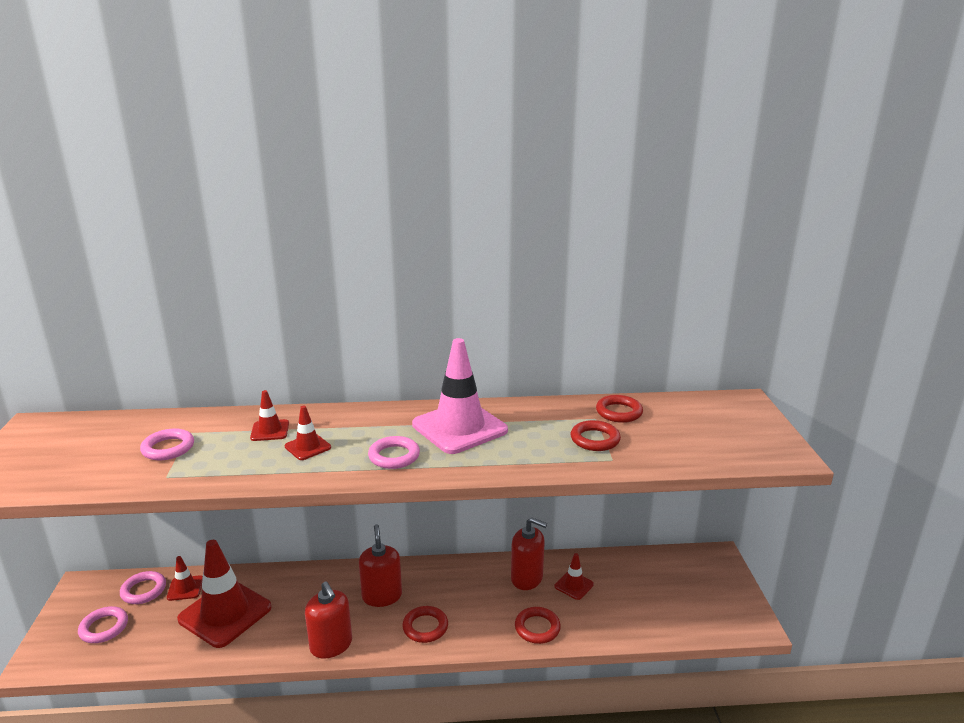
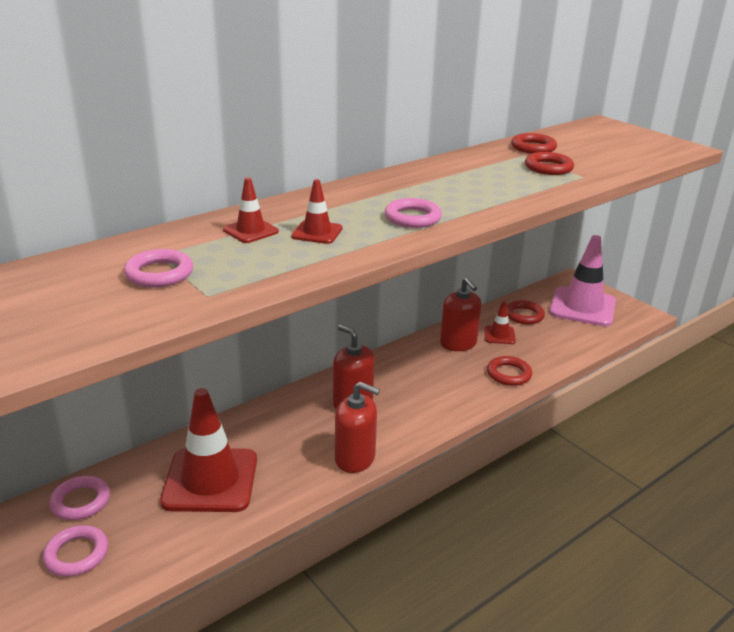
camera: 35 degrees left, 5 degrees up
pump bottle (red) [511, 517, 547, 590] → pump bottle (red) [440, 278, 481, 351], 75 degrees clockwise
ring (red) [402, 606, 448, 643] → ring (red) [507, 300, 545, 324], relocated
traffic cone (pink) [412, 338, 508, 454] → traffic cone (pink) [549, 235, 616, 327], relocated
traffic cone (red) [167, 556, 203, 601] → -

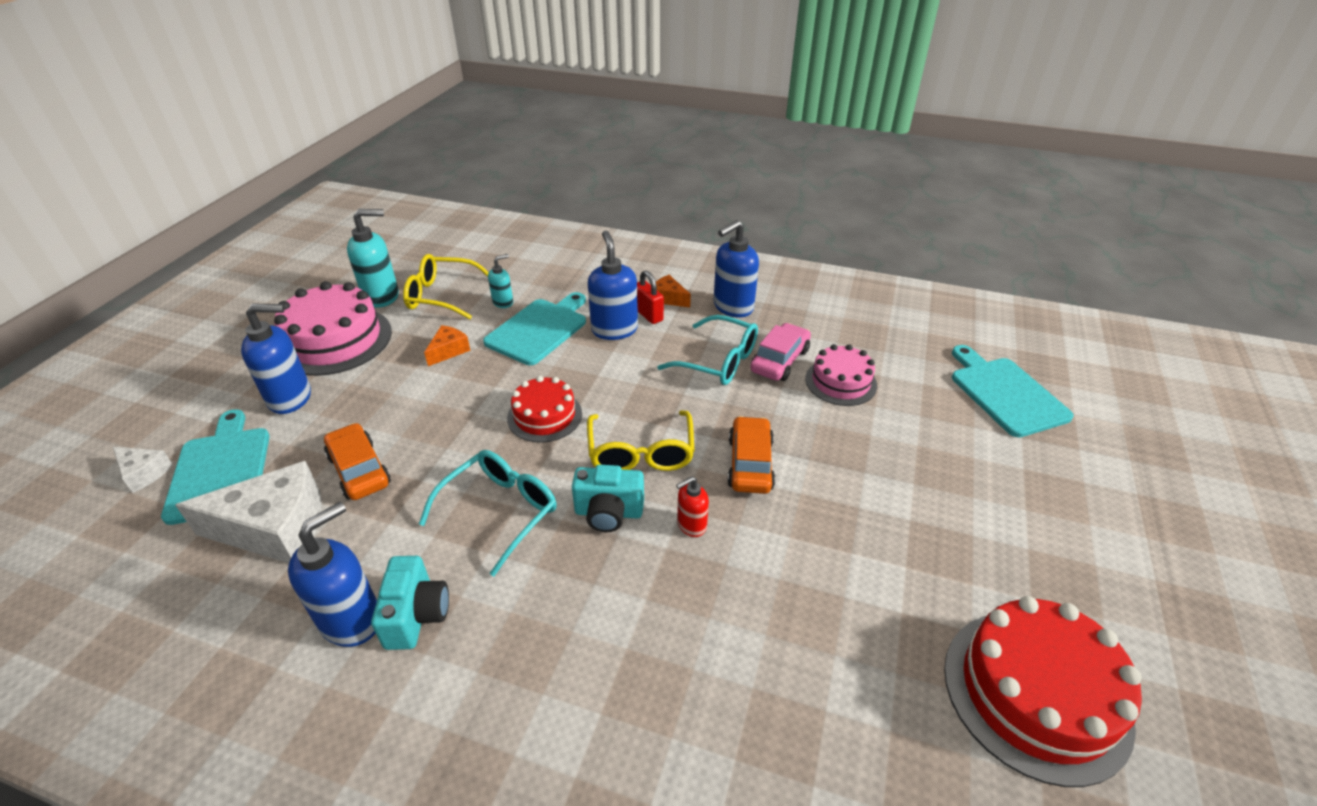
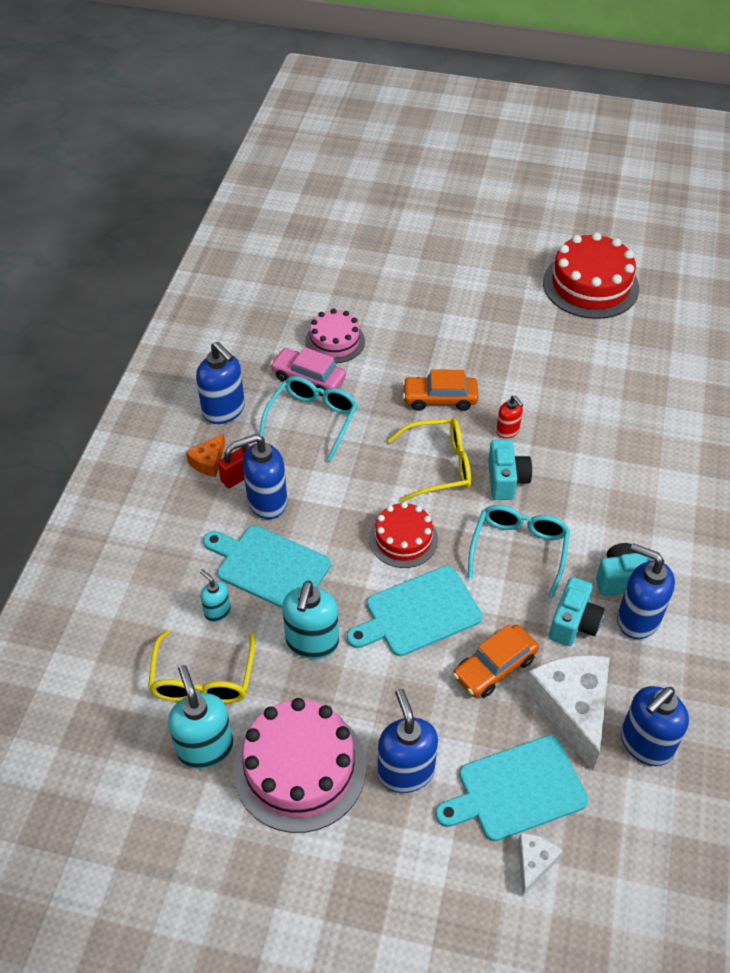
camera: 95 degrees left, 10 degrees up
cheese (orange-coloured) [424, 325, 471, 366] → pump bottle (aqua) [282, 581, 339, 659]
cutting board (aqua) [952, 345, 1074, 437] → cutting board (aqua) [346, 566, 483, 656], relocated
eyeglasses (aqua) [419, 450, 557, 576] → eyeglasses (aqua) [468, 505, 570, 598], 75 degrees clockwise
- → compact camera (aqua) [549, 577, 605, 646]
- → pump bottle (cobalt) [621, 686, 689, 766]

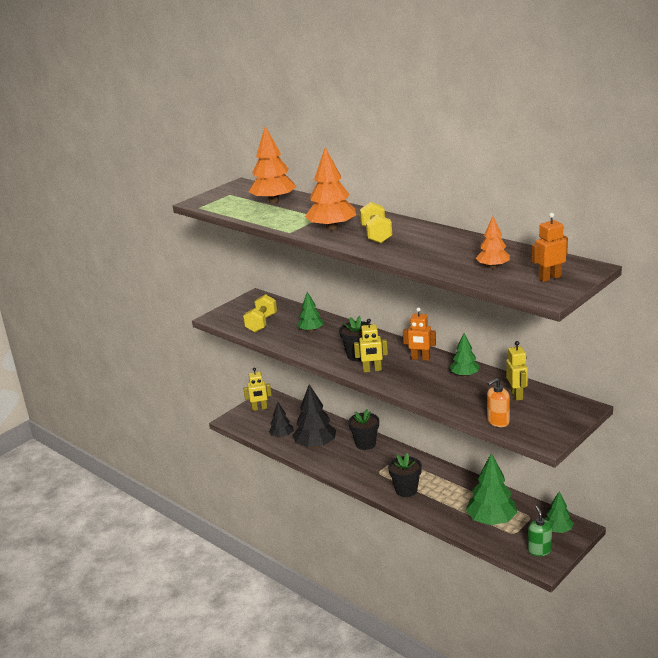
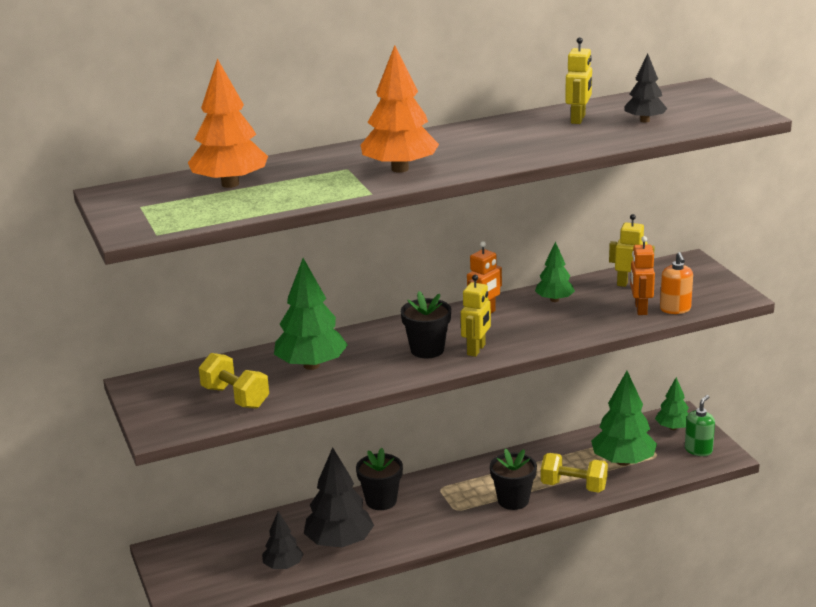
camera: 65 degrees left, 0 degrees up
toy tree (emerald) [297, 292, 324, 332] → toy tree (emerald) [274, 258, 348, 370], x1.72
free weight (golden) [360, 202, 392, 244] → free weight (golden) [541, 453, 608, 493], relocated
robot (golden) [243, 367, 272, 411] → robot (golden) [565, 37, 592, 124], relocated
toy tree (orange-coloured) [476, 216, 510, 269] → toy tree (jet-black) [624, 54, 667, 122]
robot (orange-coloured) [532, 213, 568, 282] → robot (orange-coloured) [630, 236, 655, 315], relocated
pump bottle (emerald) [528, 506, 552, 556] → pump bottle (emerald) [685, 395, 715, 456], 105 degrees clockwise

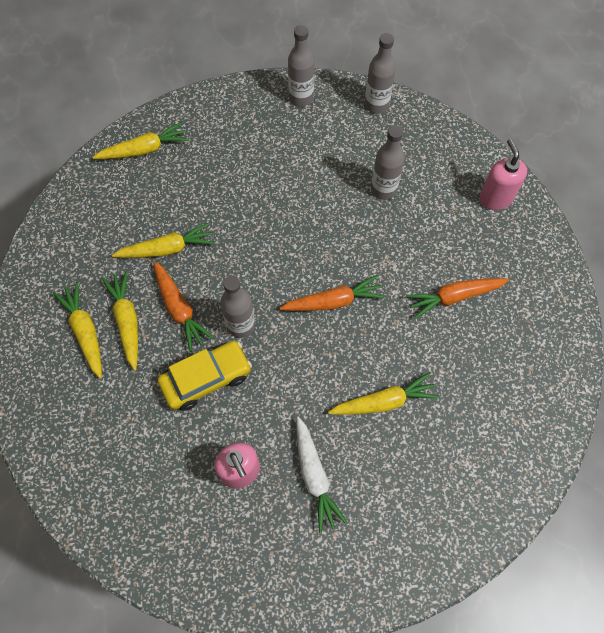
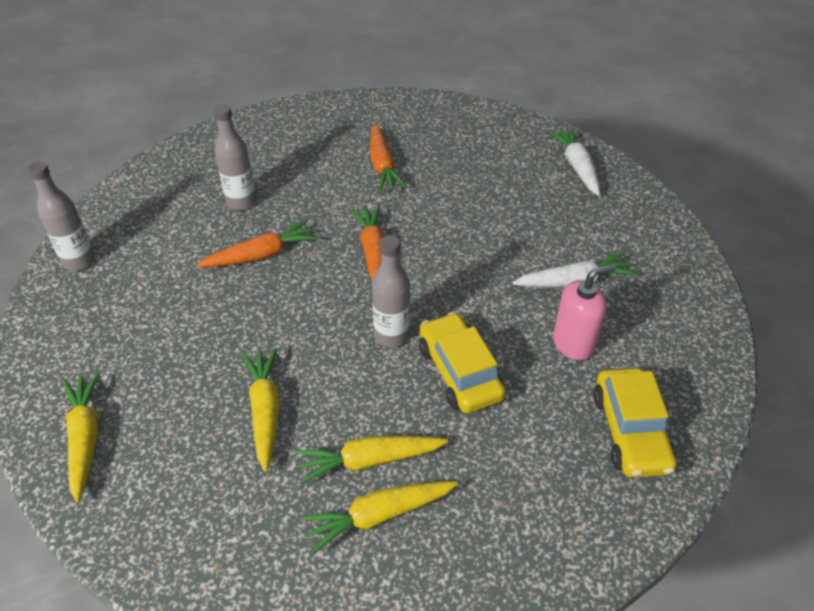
camera: 85 degrees left, 20 degrees down
carrot (orange-coloured) [153, 261, 214, 352] → carrot (orange-coloured) [197, 220, 318, 267], relocated
- → carrot (snow-white) [548, 127, 600, 196]
- → car (golden) [593, 368, 677, 478]
carrot (golden) [328, 372, 439, 415] → -
flask (gray) [365, 33, 396, 114] → -
pump bottle (pink) [479, 139, 527, 210] → -

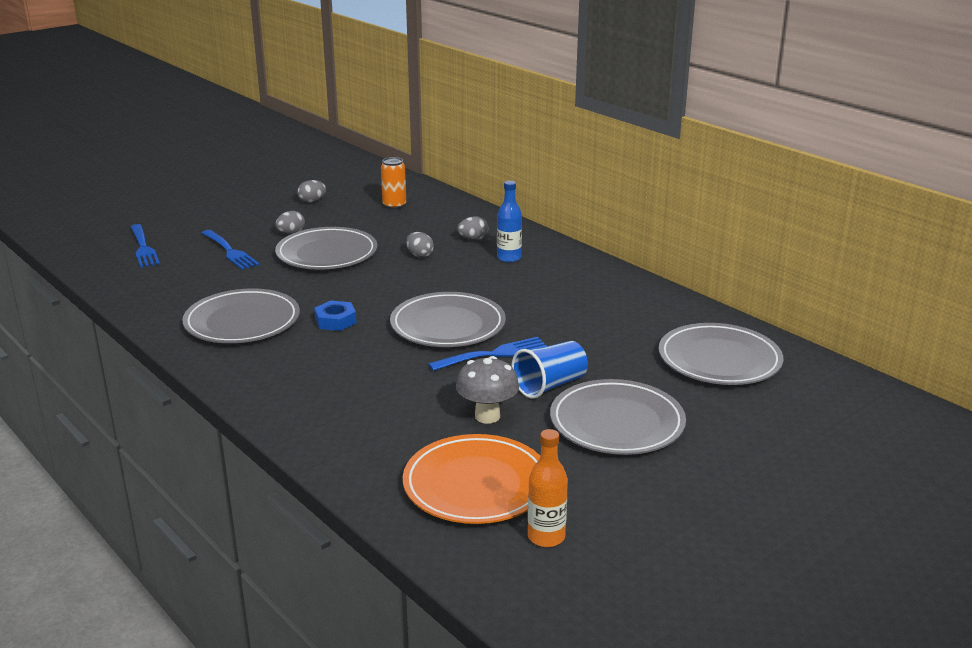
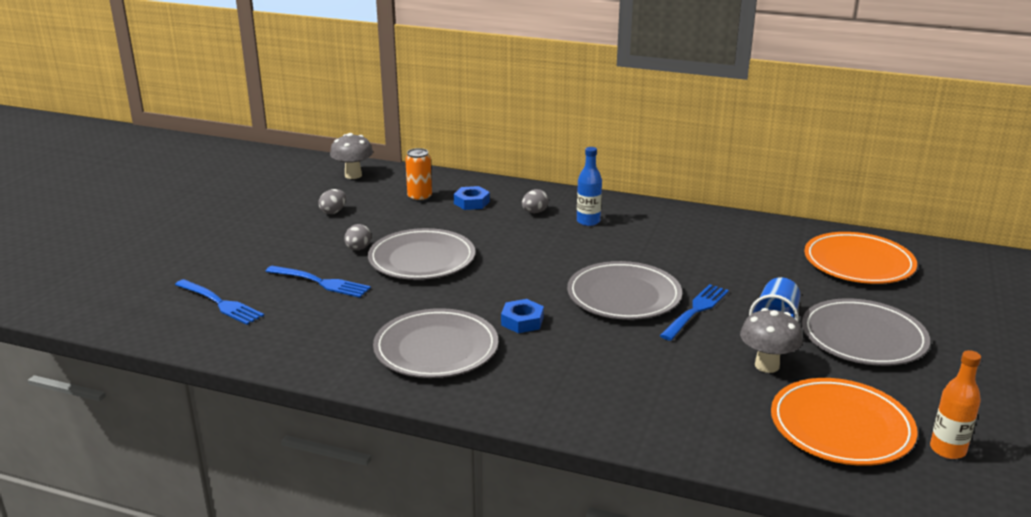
camera: 30 degrees left, 0 degrees up
- → fungus (gray) [330, 133, 373, 179]
- → nut (cobalt) [454, 186, 490, 210]
plate (gray) [659, 323, 783, 385] → plate (orange-coloured) [804, 232, 917, 284]
toy egg (gray) [406, 232, 434, 258] → -

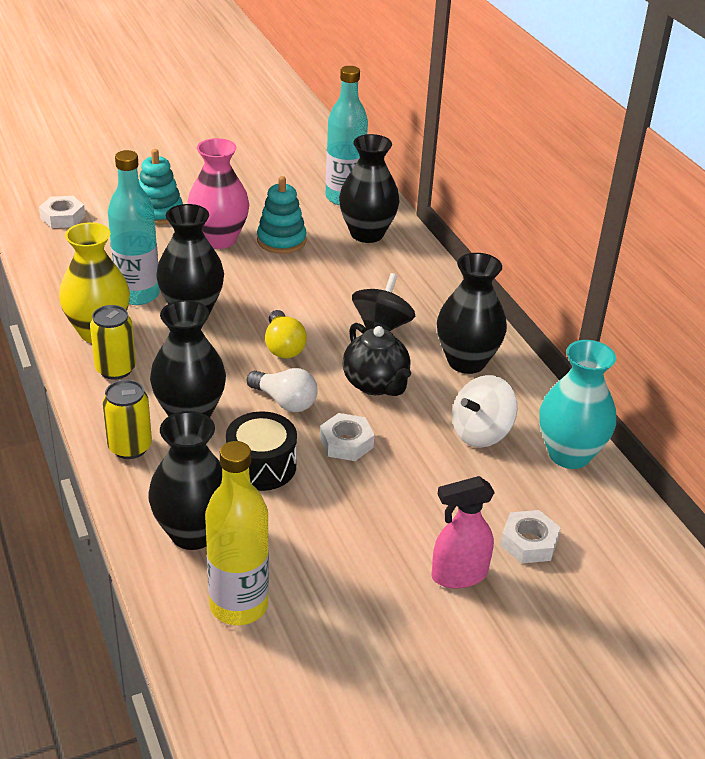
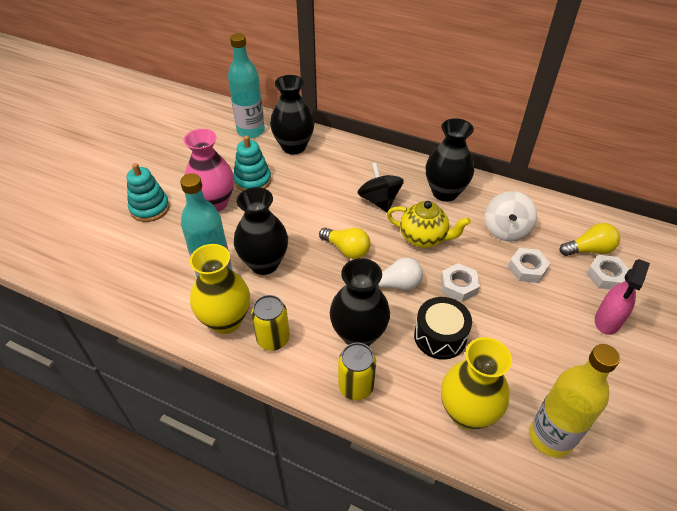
camera: 40 degrees left, 10 degrees up
teapot (jet-black) [343, 323, 411, 396] → teapot (golden) [387, 201, 471, 248]
tall vase (jet-black) [148, 411, 222, 550] → tall vase (golden) [441, 337, 512, 430]
nut (snow-white) [39, 196, 85, 228] → nut (snow-white) [508, 248, 551, 283], relocated
- → bulb (golden) [560, 223, 620, 256]
tall vase (aqua) [539, 340, 616, 469] → -

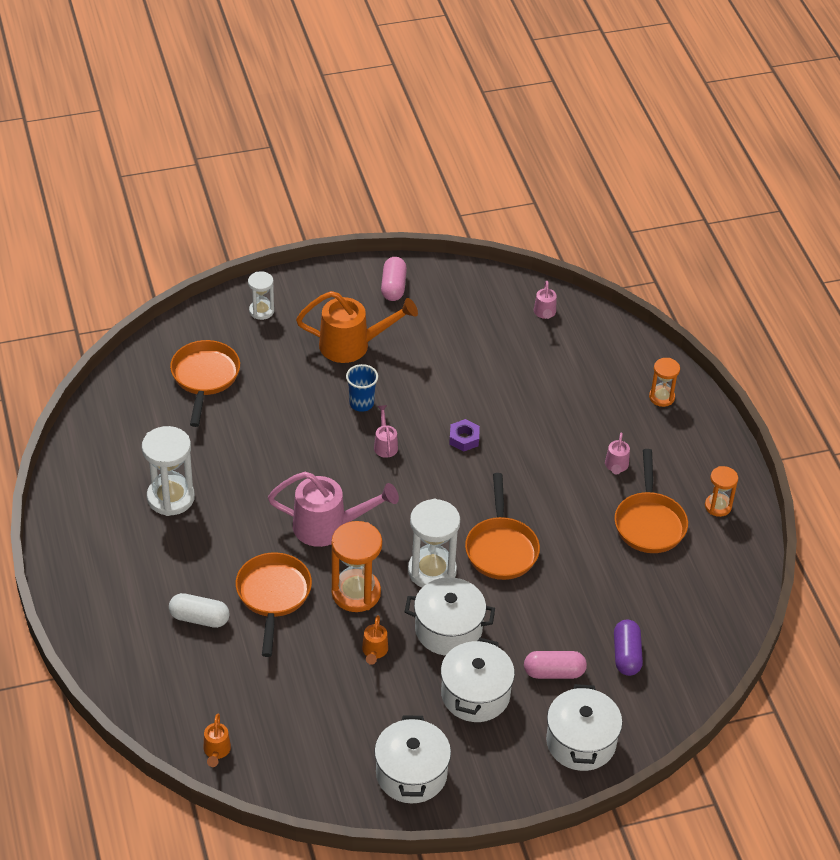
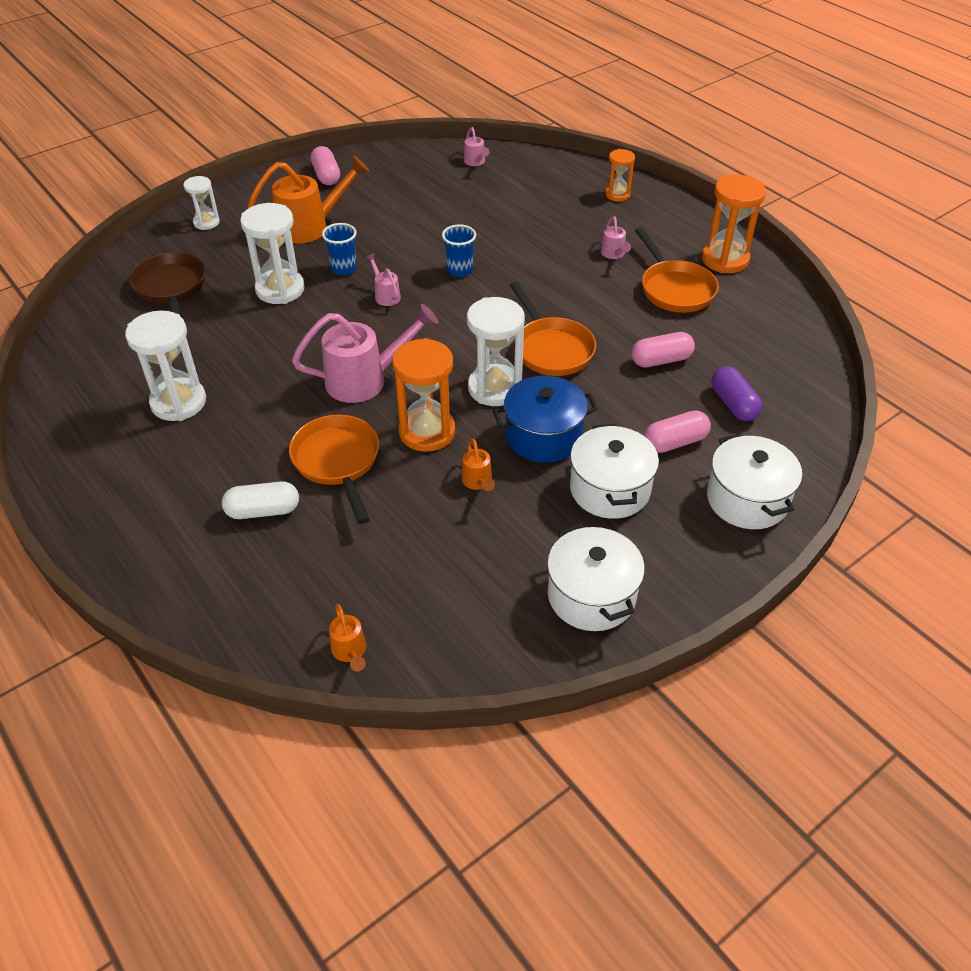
camera: 20 degrees left, 0 degrees up
skillet (orange-coloured) [170, 340, 240, 427] → skillet (brown) [129, 252, 206, 318]
- → hourglass (snow-white) [240, 203, 305, 304]
nut (purple) [449, 419, 480, 452] → tumbler (cobalt) [442, 224, 476, 277]
pot (snow-white) [405, 577, 495, 656] → pot (cobalt) [493, 376, 598, 463]
- → capsule (pink) [631, 332, 695, 367]
hourglass (orange-coloured) [705, 466, 738, 517] → hourglass (orange-coloured) [702, 175, 766, 273], x1.74

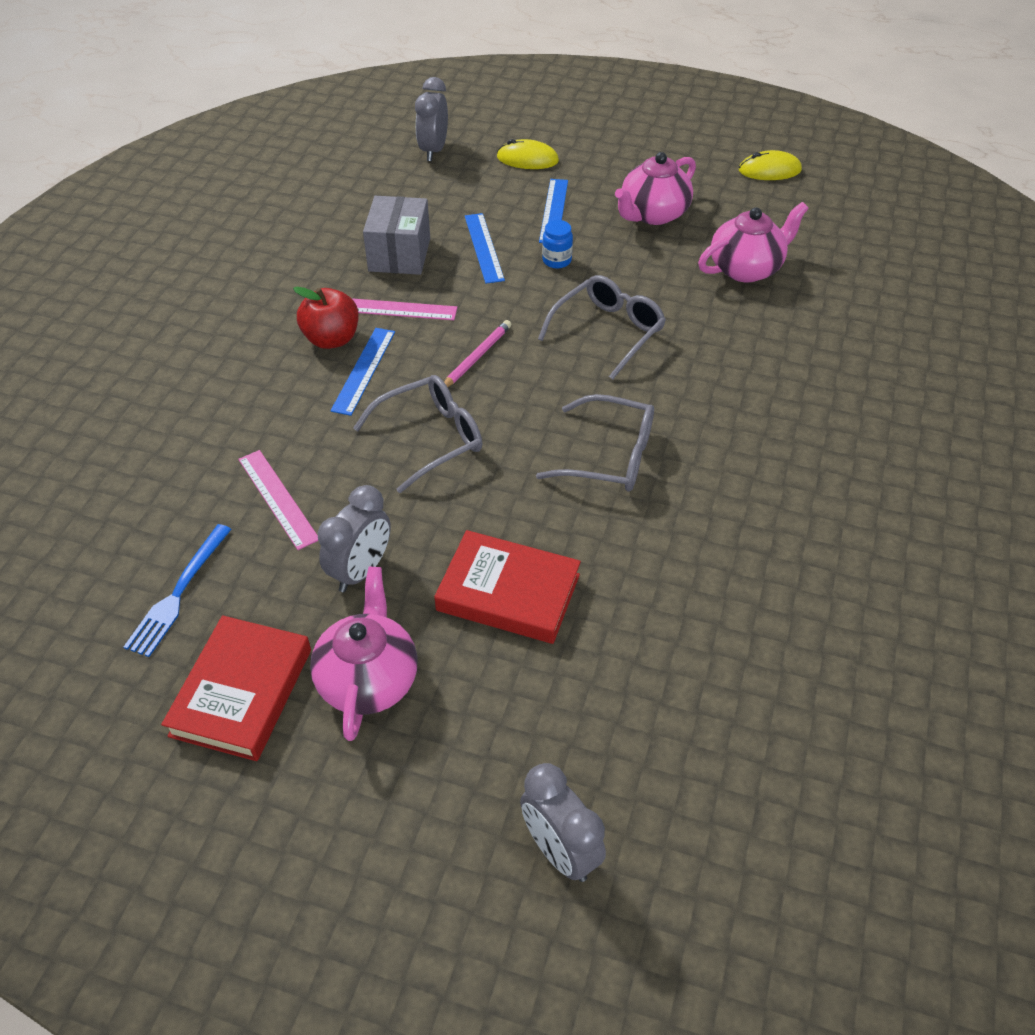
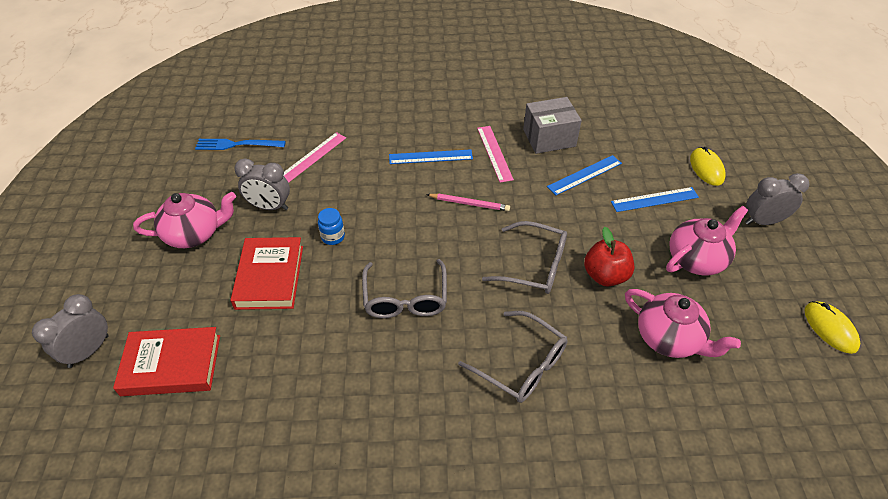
camera: 70 degrees right, 0 degrees up
hardback (red) [161, 615, 311, 761] → hardback (red) [113, 327, 220, 396], relocated
preserve jar (cobalt) [542, 220, 573, 268] → preserve jar (cobalt) [318, 208, 345, 245], relocated
eyeglasses (gray) [353, 375, 482, 493] → eyeglasses (gray) [458, 311, 568, 403], relocated
apple fruit (red) [293, 286, 359, 349] → apple fruit (red) [584, 227, 634, 286], relocated
teapot (pink) [615, 152, 696, 225] → teapot (pink) [666, 206, 748, 276], 120 degrees clockwise
alarm clock (gray) [415, 77, 448, 161] → alarm clock (gray) [745, 173, 809, 225], relocated

